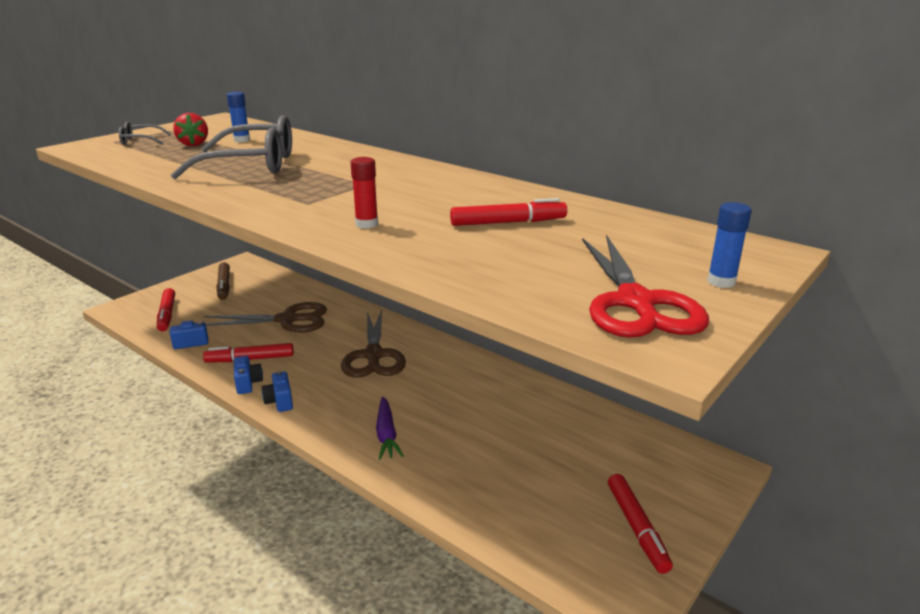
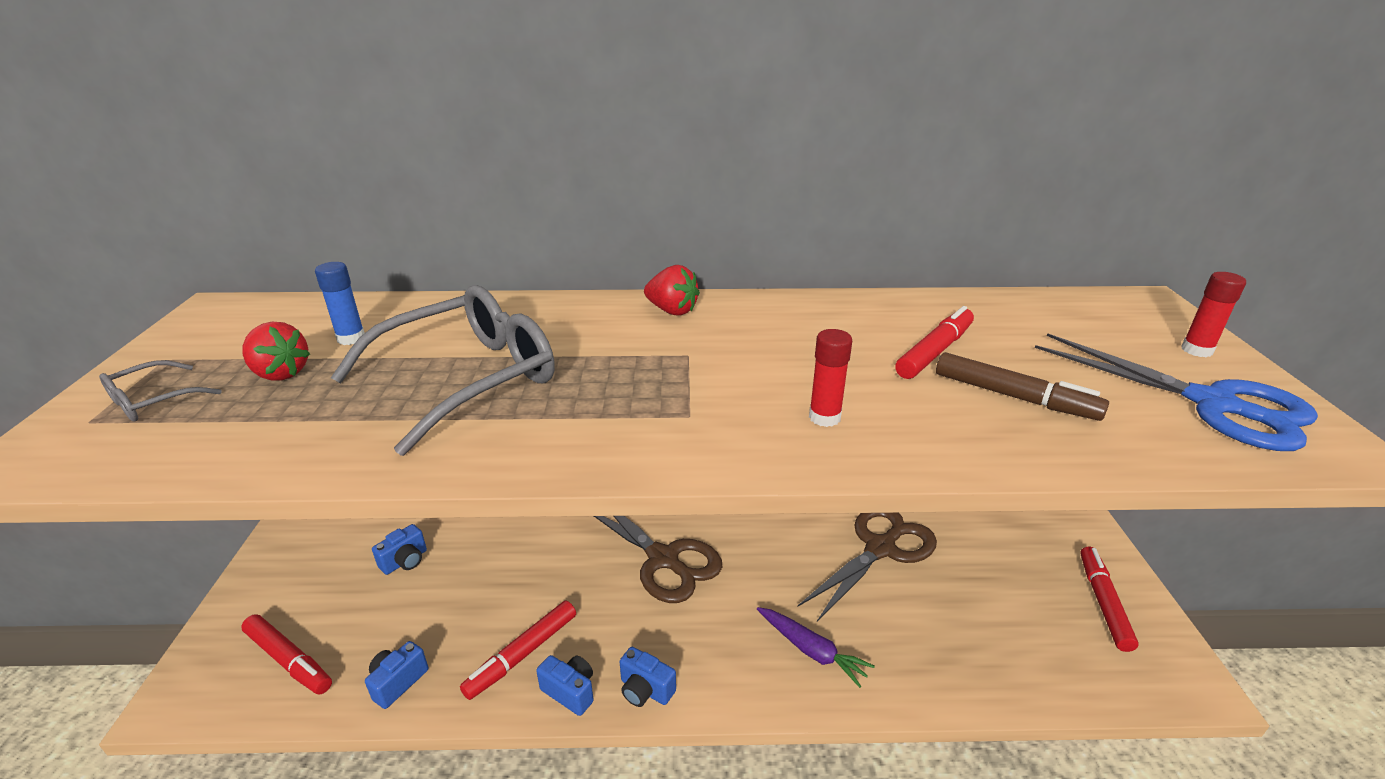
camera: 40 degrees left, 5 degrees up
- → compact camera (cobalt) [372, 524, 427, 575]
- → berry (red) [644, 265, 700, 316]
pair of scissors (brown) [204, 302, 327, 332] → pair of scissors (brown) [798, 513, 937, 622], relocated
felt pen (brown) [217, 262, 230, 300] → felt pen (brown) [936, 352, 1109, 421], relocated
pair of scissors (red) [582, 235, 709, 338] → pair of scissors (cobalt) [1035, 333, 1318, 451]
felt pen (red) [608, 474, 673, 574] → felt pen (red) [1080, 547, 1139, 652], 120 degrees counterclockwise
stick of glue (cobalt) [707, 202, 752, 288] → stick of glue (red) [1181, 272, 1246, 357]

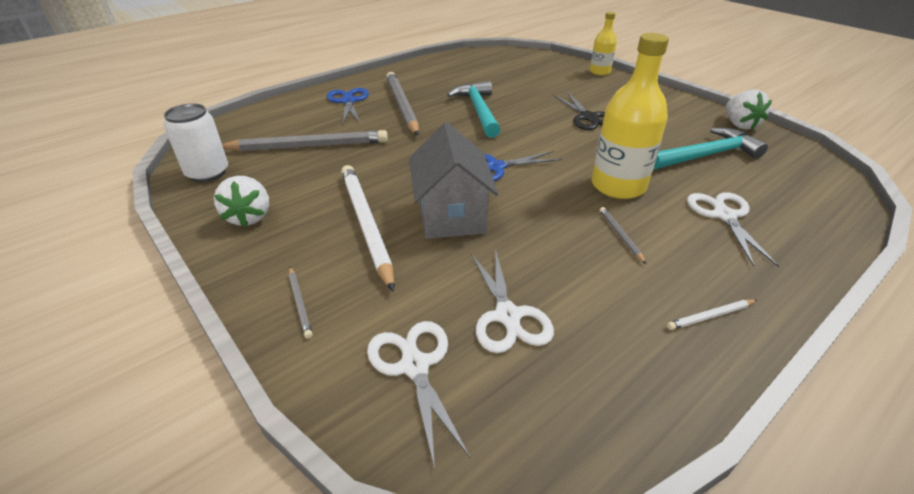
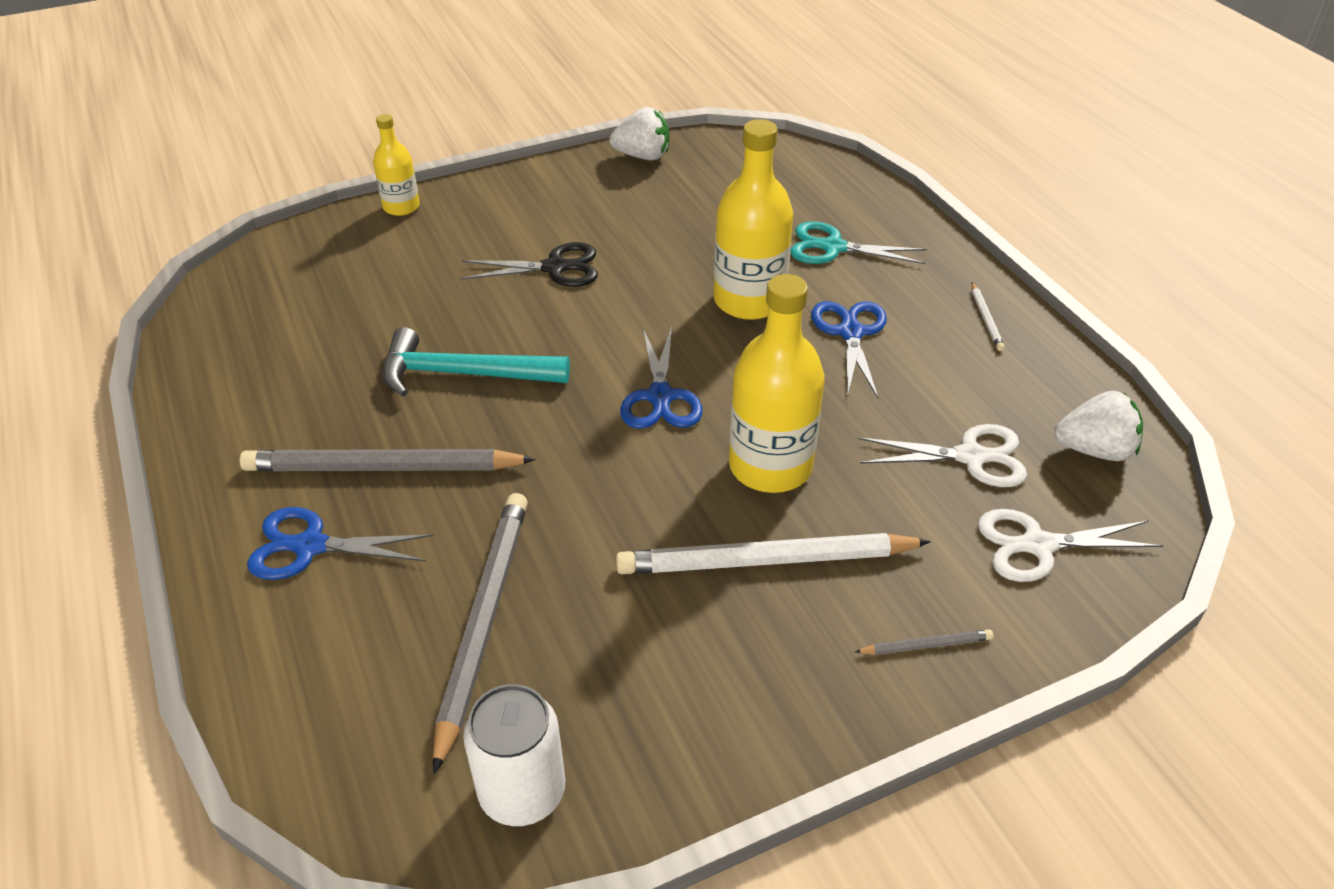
camera: 75 degrees left, 5 degrees up
house (gray) [409, 122, 498, 239] → flask (golden) [729, 274, 825, 493]
pair of scissors (snow-white) [687, 192, 779, 267] → pair of scissors (aqua) [790, 221, 926, 264]
lead pencil (gray) [600, 207, 646, 264] → pair of scissors (cobalt) [811, 301, 887, 398]
berry (snow-white) [214, 176, 269, 227] → berry (snow-white) [1054, 391, 1143, 461], relocated
claw hammer (aqua) [653, 128, 768, 170] → -

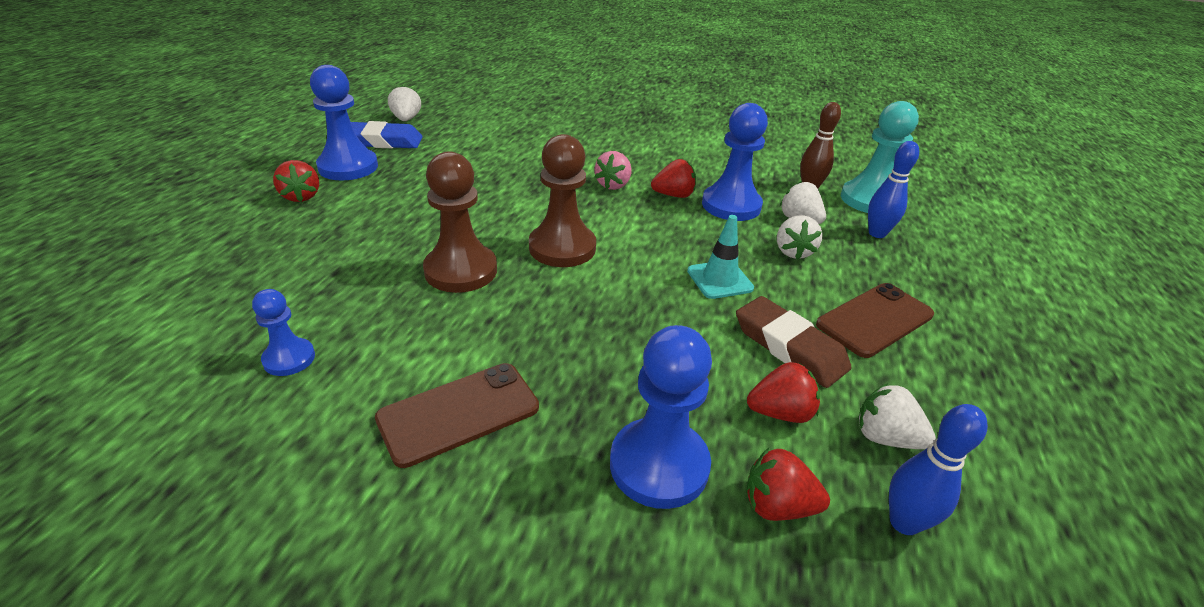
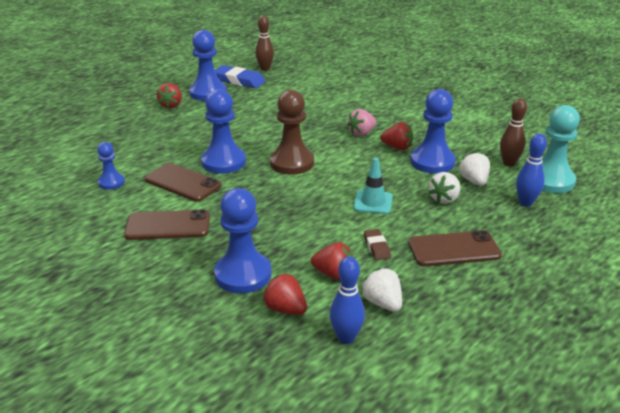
camera: 30 degrees right, 5 degrees down
- → phone (brown) [145, 163, 221, 202]
chess pawn (brown) [423, 151, 497, 293] → chess pawn (cobalt) [201, 89, 246, 174]
berry (snow-white) [388, 85, 421, 121] → tenpin (brown) [255, 16, 274, 71]
pencil eraser (brown) [736, 296, 852, 388] → pencil eraser (brown) [364, 229, 391, 260], x0.54

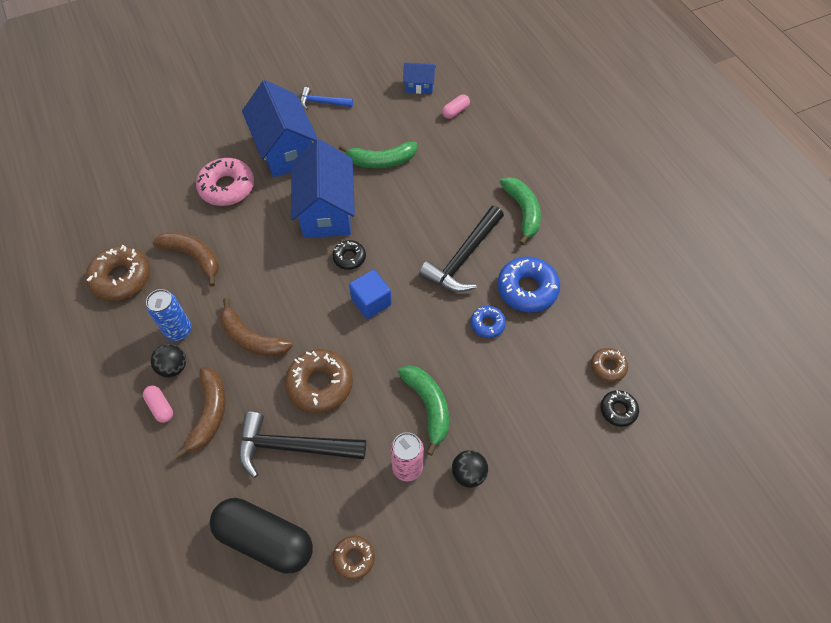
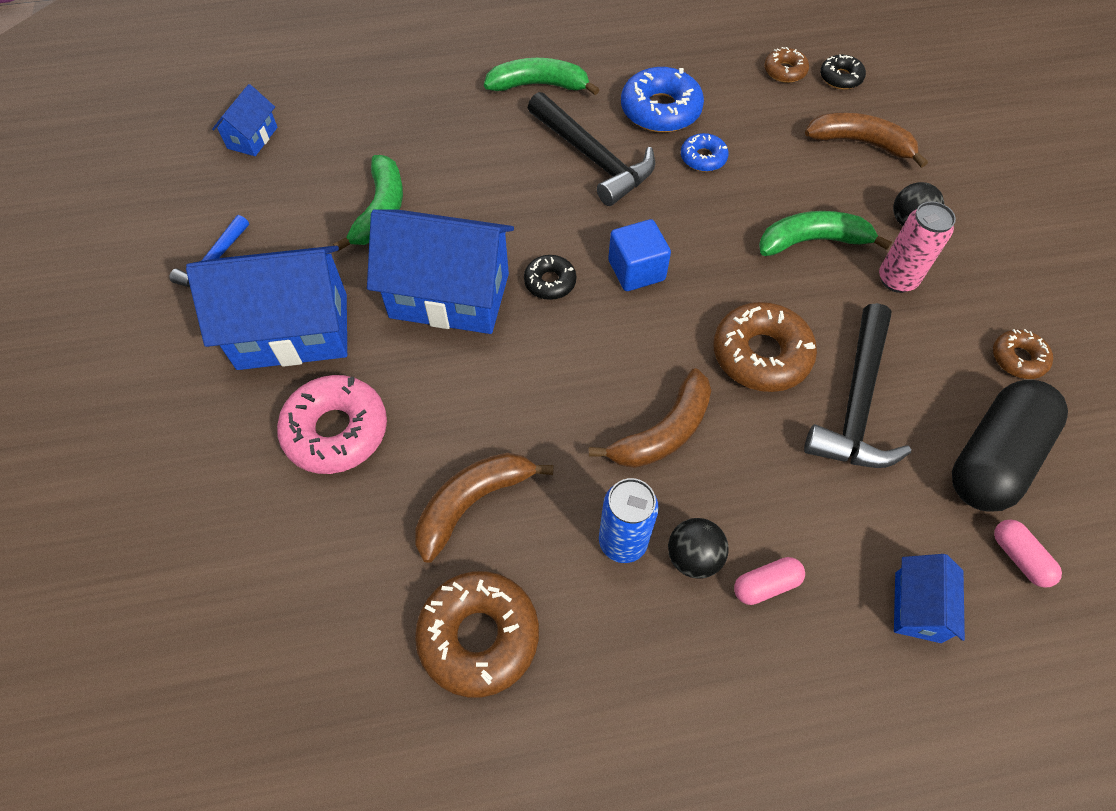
camera: 75 degrees left, 0 degrees up
toy banana (brown) [174, 367, 226, 459] → toy banana (brown) [805, 113, 928, 168], relocated
- → house (cobalt) [894, 554, 965, 643]
capsule (pink) [442, 94, 470, 119] → capsule (pink) [994, 519, 1062, 588], relocated

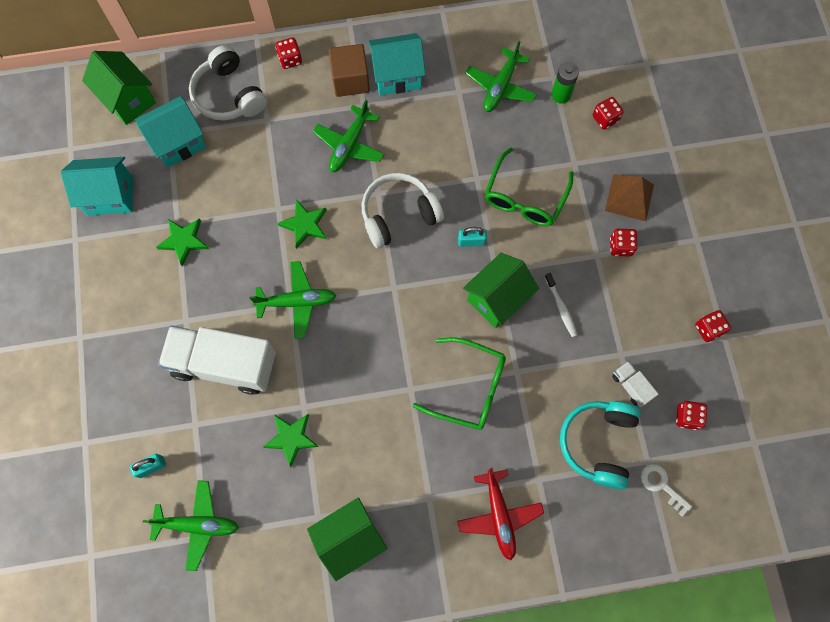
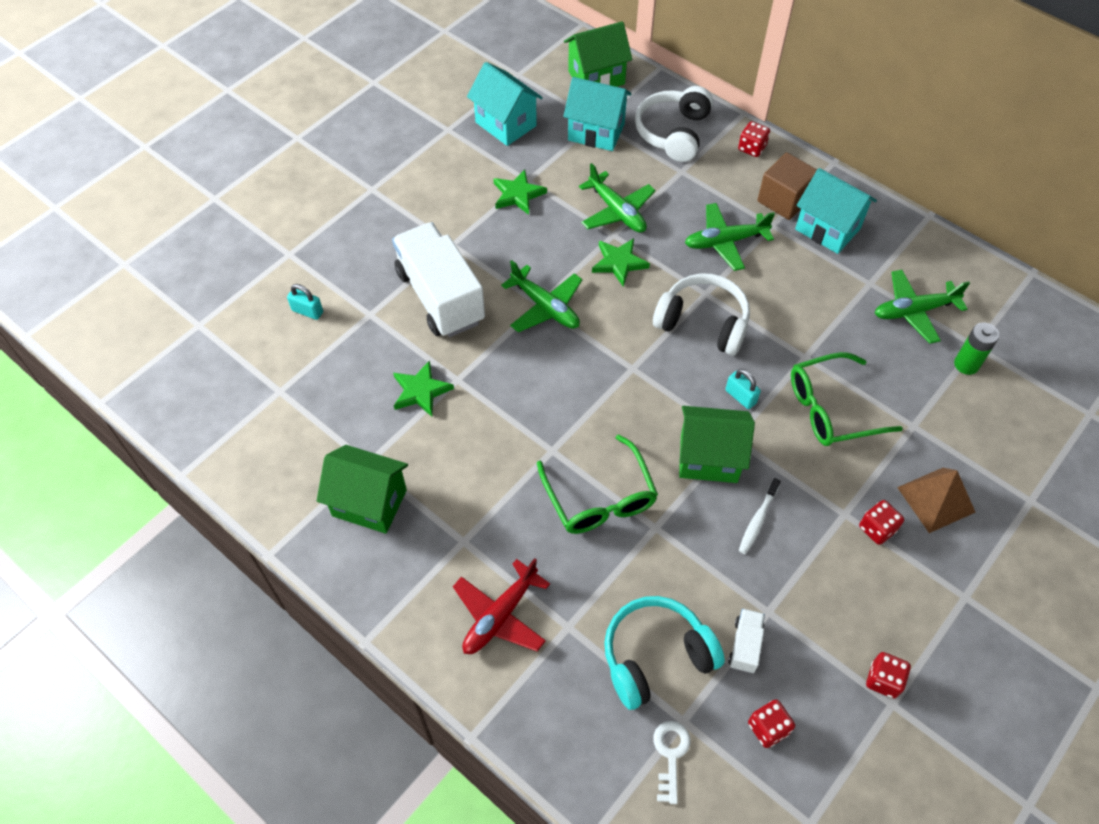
camera: 50 degrees right, 15 degrees down
house (emerald) [82, 51, 156, 125] → house (emerald) [564, 21, 632, 87], 60 degrees clockwise
plane (emerald) [143, 480, 239, 571] → plane (emerald) [579, 163, 655, 233], relocated
die (red) [593, 97, 624, 130] → -

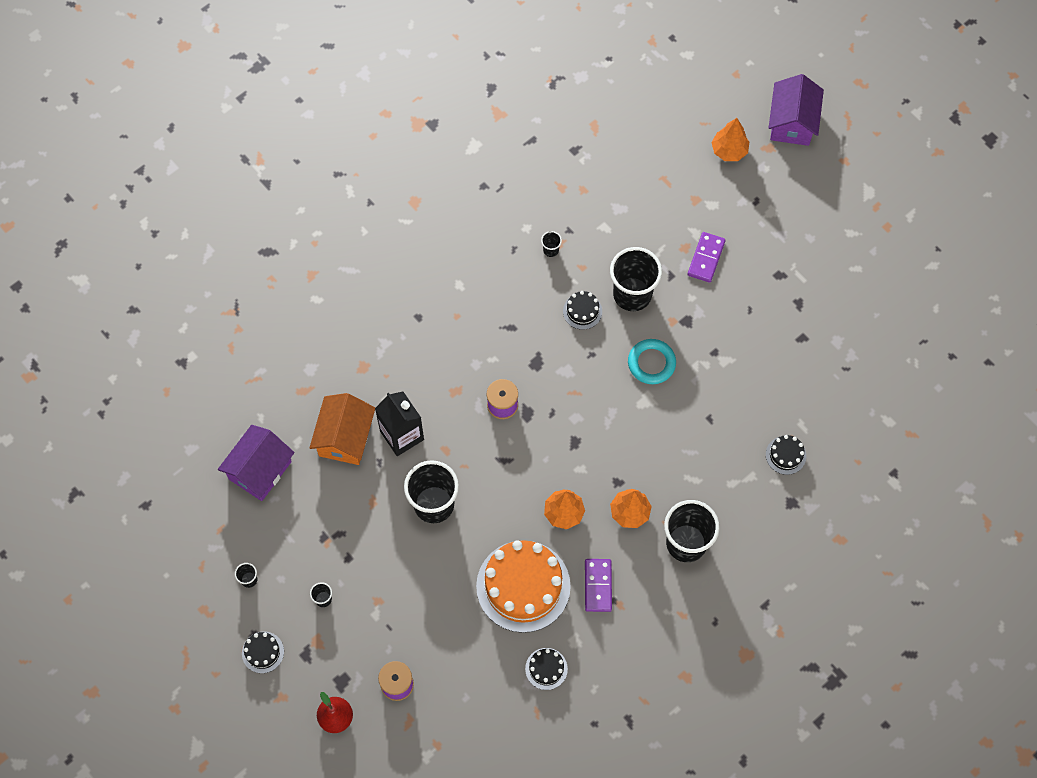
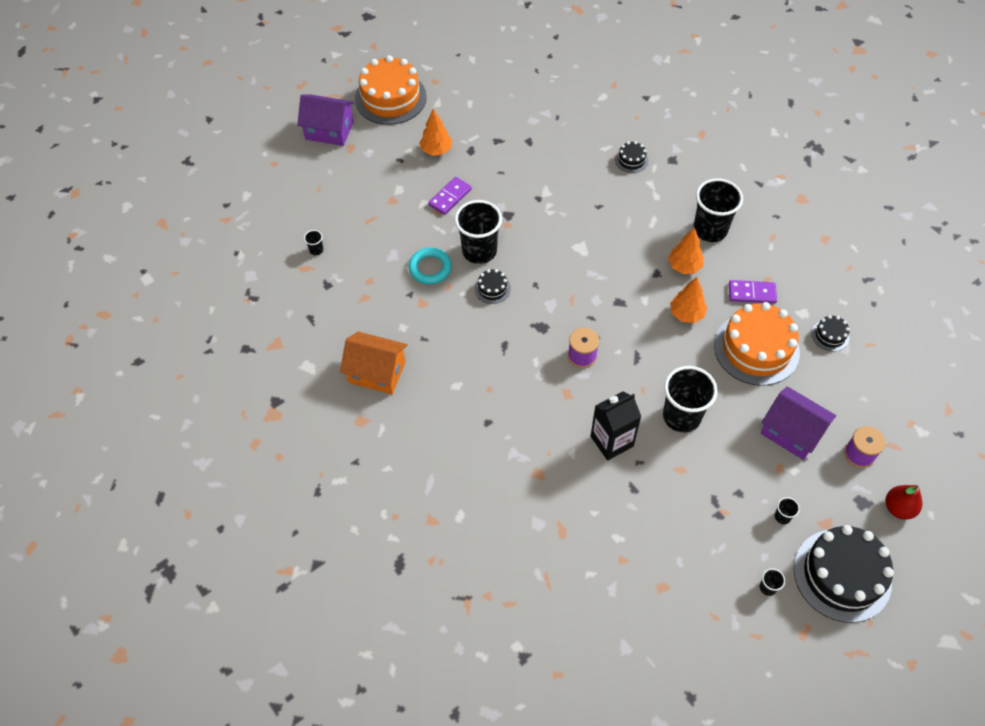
camera: 85 degrees left, 10 degrees down
tumbler (jet-black) [541, 231, 562, 257] → tumbler (jet-black) [304, 230, 323, 255], relocated
house (orange-coloured) [309, 393, 375, 465] → house (orange-coloured) [340, 332, 407, 394], relocated
- → layer cake (orange-coloured) [355, 55, 427, 125]
ring (aqua) [628, 339, 676, 384] → ring (aqua) [409, 248, 452, 284], relocated
toy tree (orange-coloured) [711, 118, 749, 161] → toy tree (orange-coloured) [419, 109, 452, 156], relocated
domino piece (purple) [688, 232, 726, 283] → domino piece (purple) [428, 177, 472, 215], 75 degrees counterclockwise
house (purple) [218, 425, 295, 501] → house (purple) [761, 386, 836, 460], relocated
layer cake (jet-black) [242, 632, 284, 673] → layer cake (jet-black) [794, 525, 894, 623], x2.26

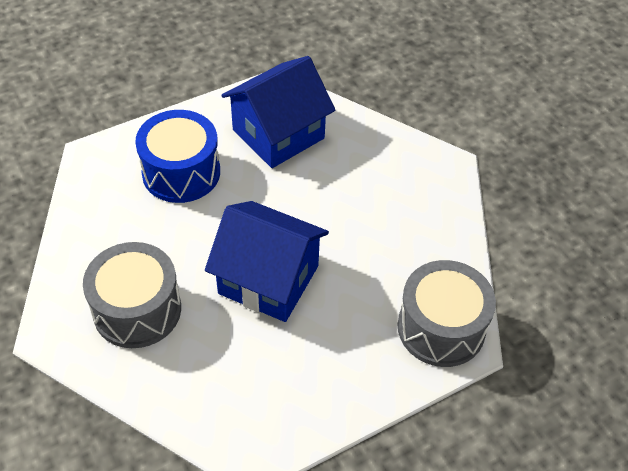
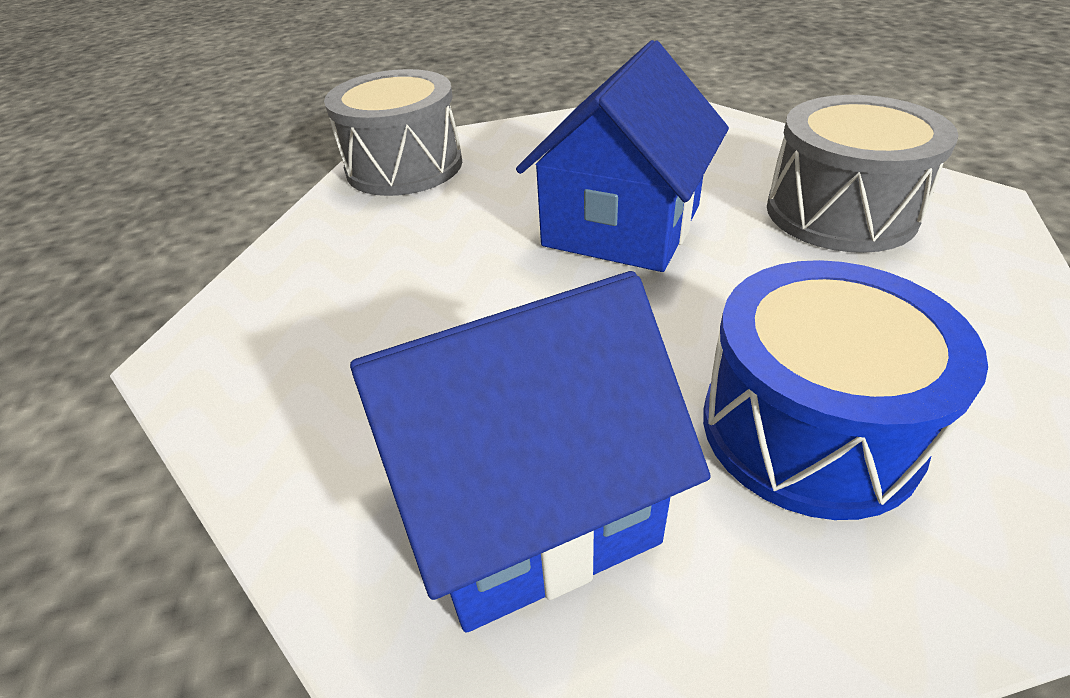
camera: 160 degrees left, 10 degrees down
house (cobalt) [205, 201, 329, 322] → house (cobalt) [516, 40, 729, 272], 75 degrees clockwise

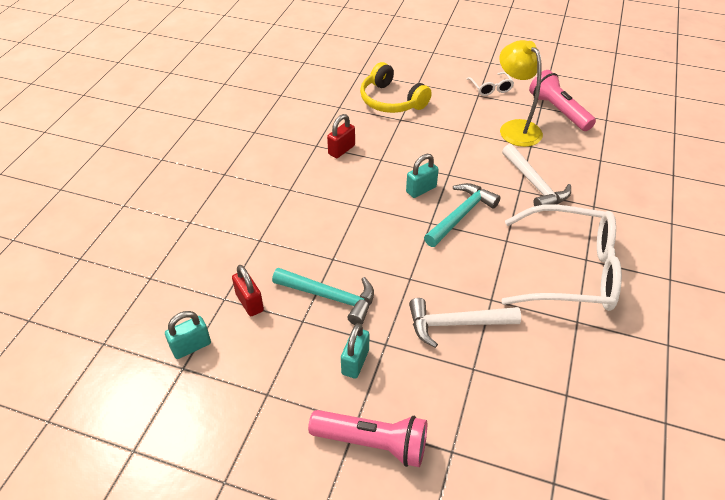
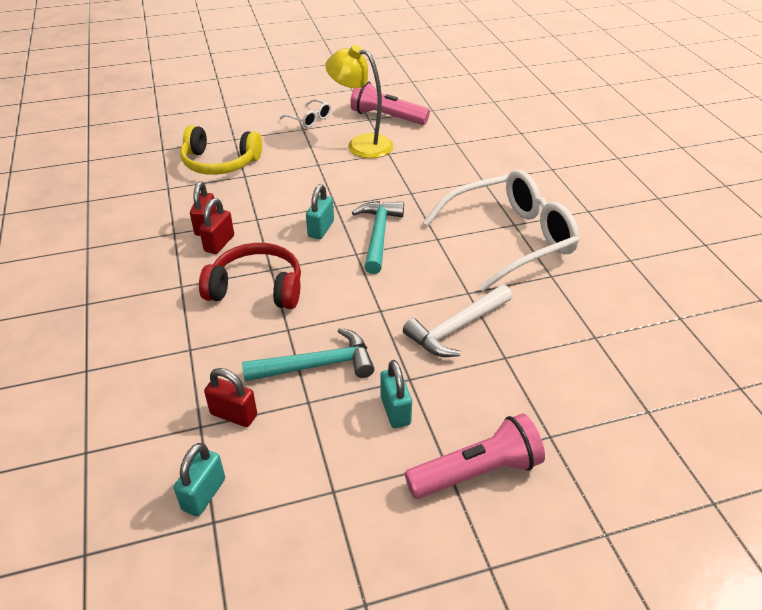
camera: 35 degrees left, 5 degrees down
- → small lock (red) [199, 198, 234, 254]
- → over-ear headphones (red) [199, 243, 301, 309]
claw hammer (snow-white) [502, 144, 571, 206] → -

